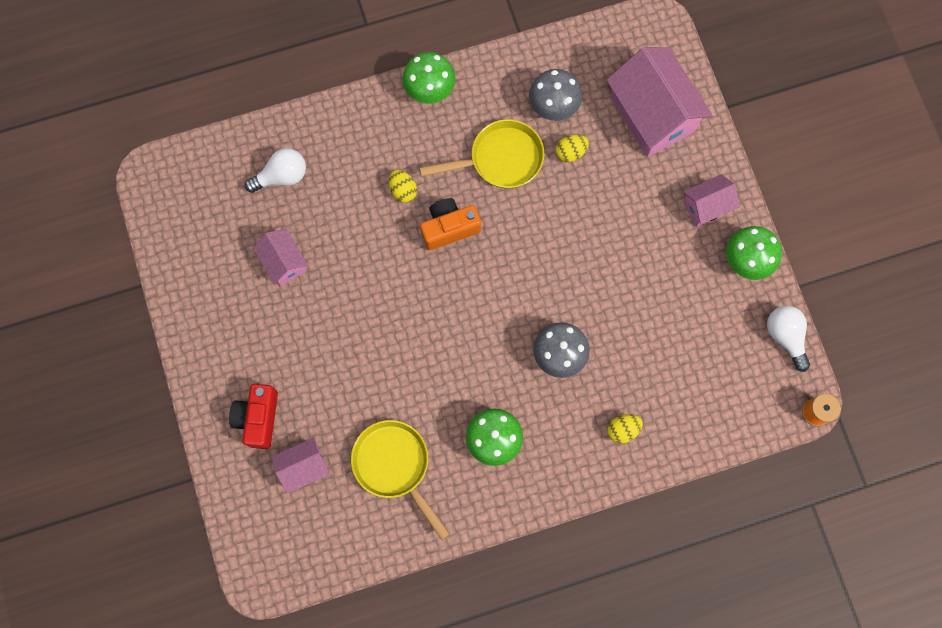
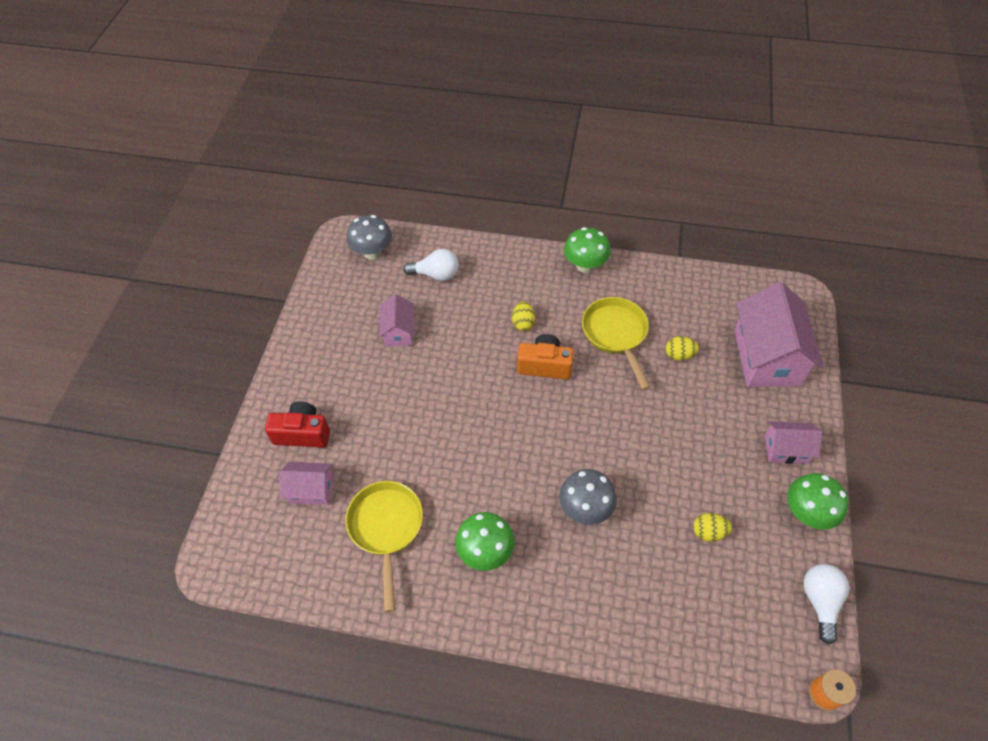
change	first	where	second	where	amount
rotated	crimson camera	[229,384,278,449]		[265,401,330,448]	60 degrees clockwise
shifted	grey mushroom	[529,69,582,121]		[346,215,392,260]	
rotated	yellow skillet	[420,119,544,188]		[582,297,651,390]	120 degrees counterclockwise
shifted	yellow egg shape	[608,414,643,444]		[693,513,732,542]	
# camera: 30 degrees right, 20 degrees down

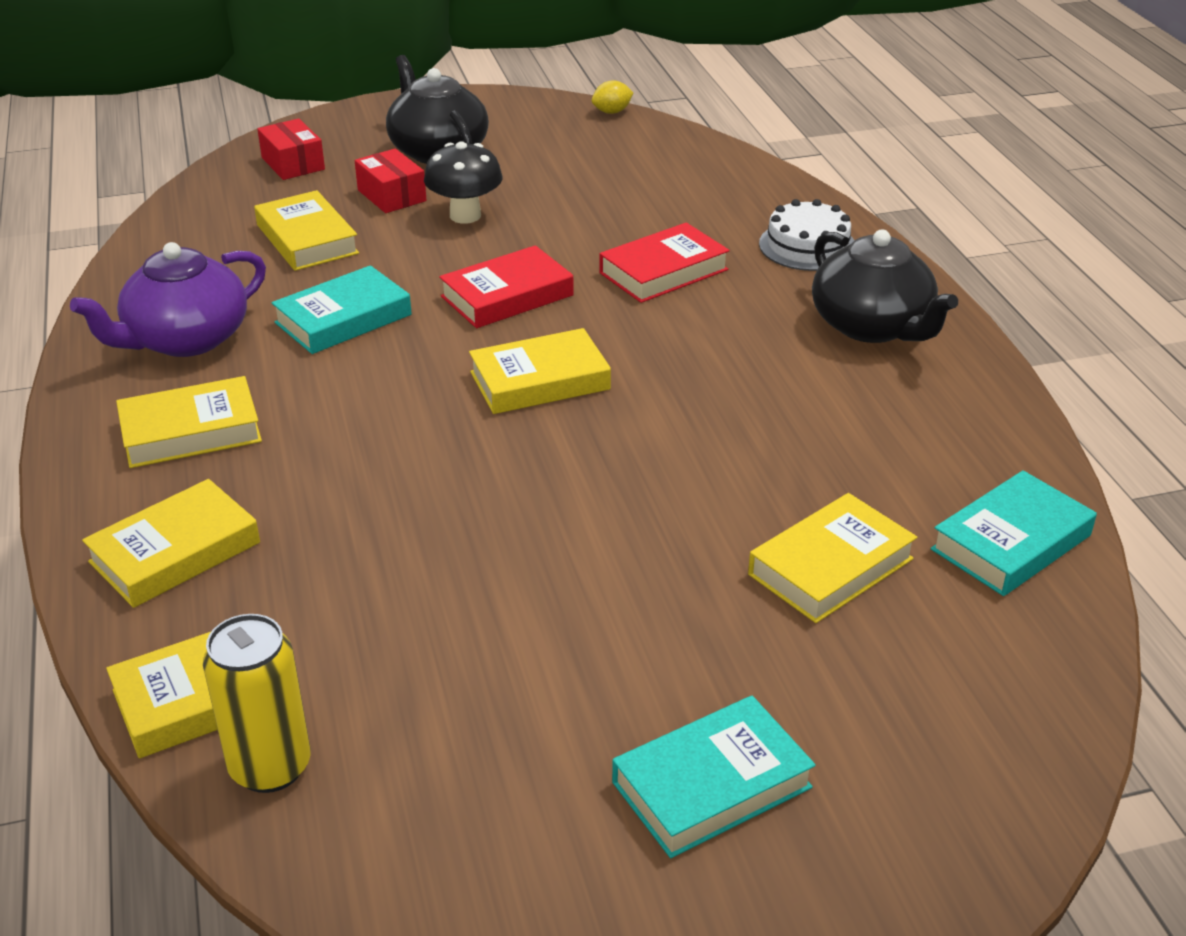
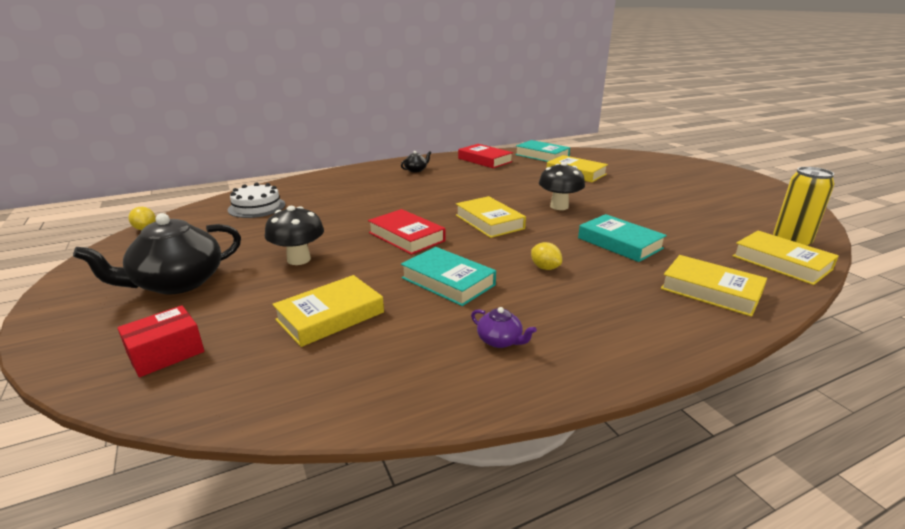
change	first	where	second	where	amount
shifted	snow-white cake	[759,199,854,271]		[228,183,285,218]	
scaled	ebony tea pot	[812,229,958,343]		[401,151,432,172]	x0.44
shifted	crimson hardback	[599,222,730,303]		[458,144,513,168]	
scaled	violet tea pot	[70,242,266,357]		[471,307,537,348]	x0.44
new			yellow citrus fruit	[531,242,562,270]	
new			ebony mushroom	[539,162,585,210]	
shifted	turquoise hardback	[612,696,816,858]		[578,214,667,262]	
gone	yellow hardback	[116,376,262,468]			
gone	crimson box	[355,149,426,213]			
# camera: 100 degrees left, 10 degrees down

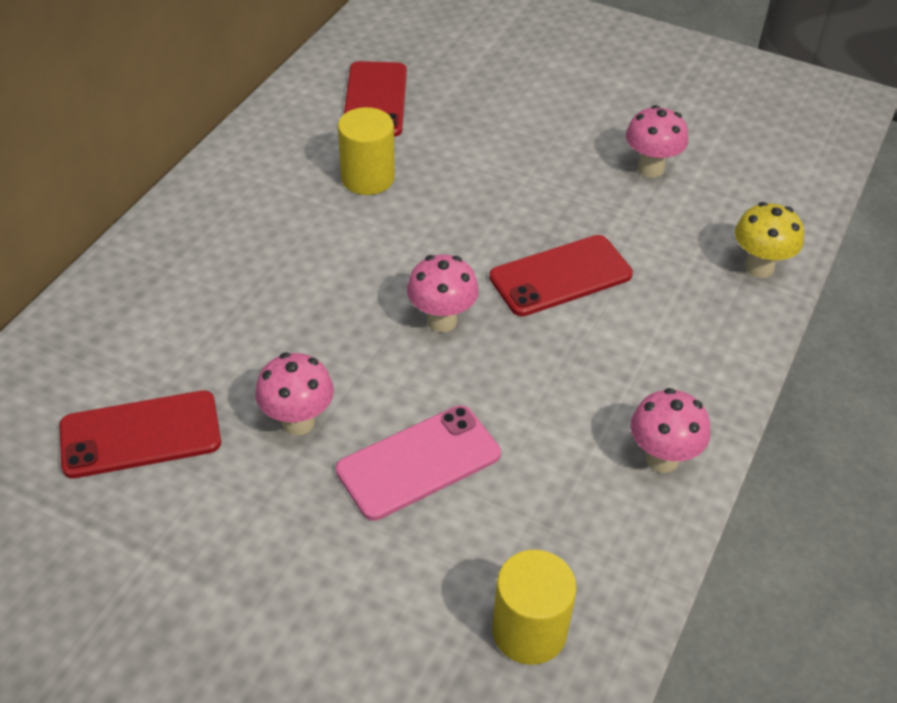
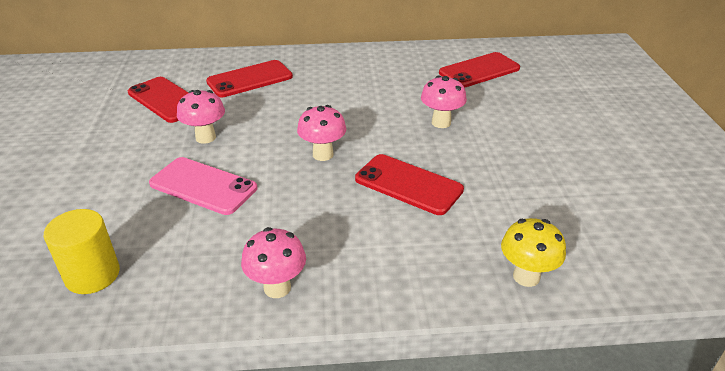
change	first	where	second	where	amount
new			crimson smartphone	[206,60,293,97]	
shifted	pink mushroom	[626,105,688,178]		[421,76,467,128]	
gone	yellow solid cylinder	[338,107,395,195]			
# camera: 60 degrees right, 10 degrees down

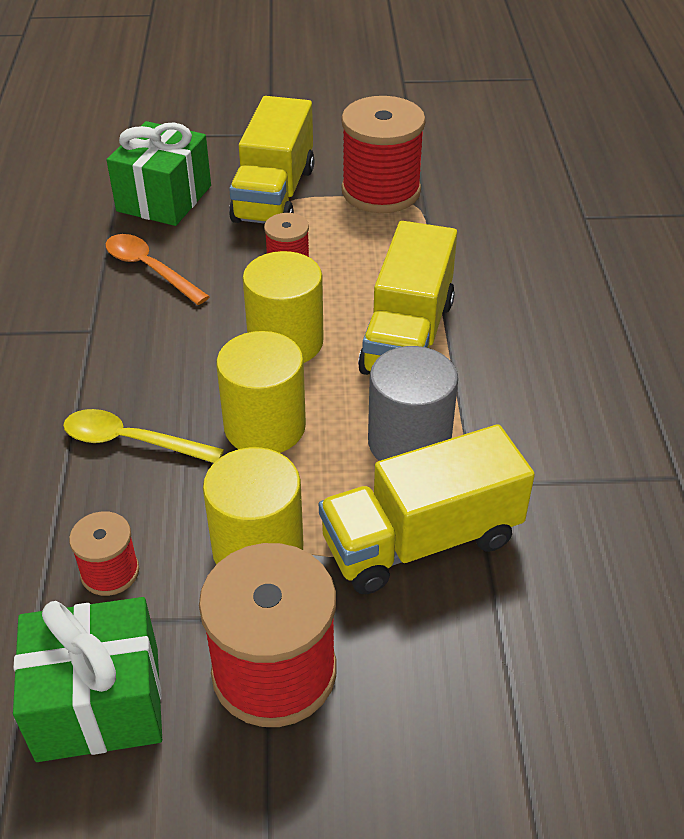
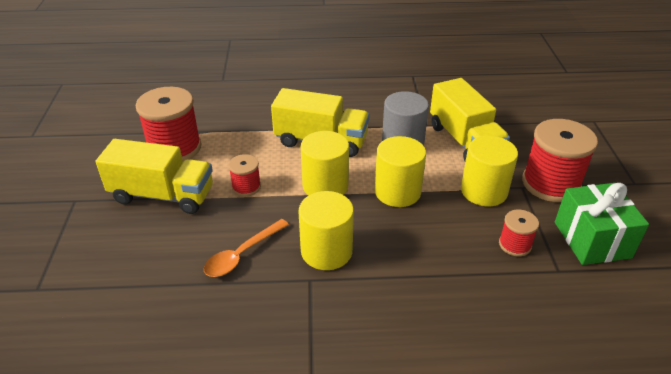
change	first	where	second	where	amount
new			yellow solid cylinder	[298,191,354,270]	
gone	yellow spoon	[63,409,224,463]			
gone	green present	[107,121,211,226]			
# camera: 90 degrees left, 5 degrees down

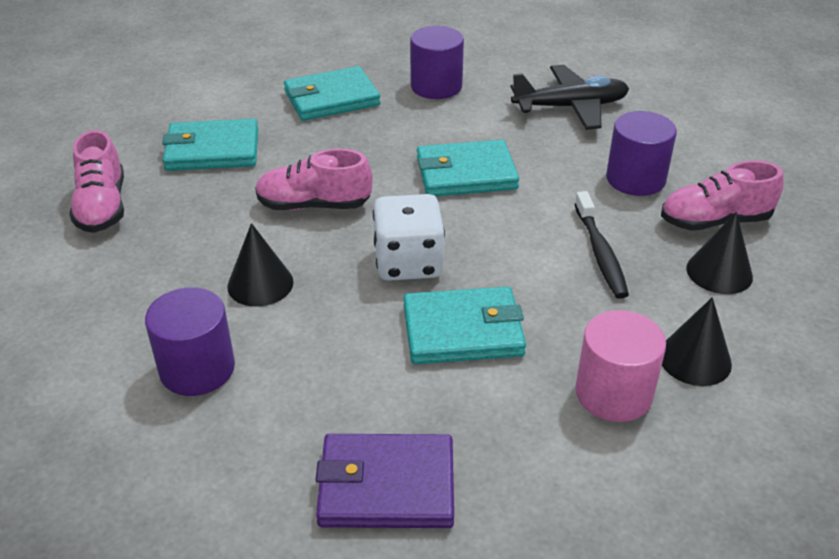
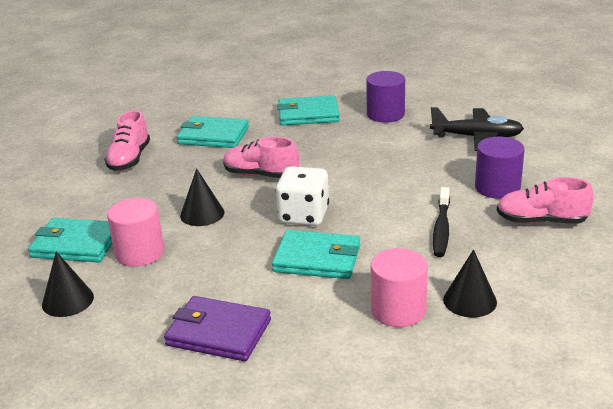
change	first	where	second	where	amount
shifted	turquoise wallet	[417,140,519,196]		[28,218,112,262]	
shifted	ebony solid cone	[686,212,753,294]		[42,251,94,317]	
repainted	violet solid cylinder	[145,287,235,396]	pink solid cylinder	[107,198,164,267]	
# camera: 20 degrees right, 10 degrees down

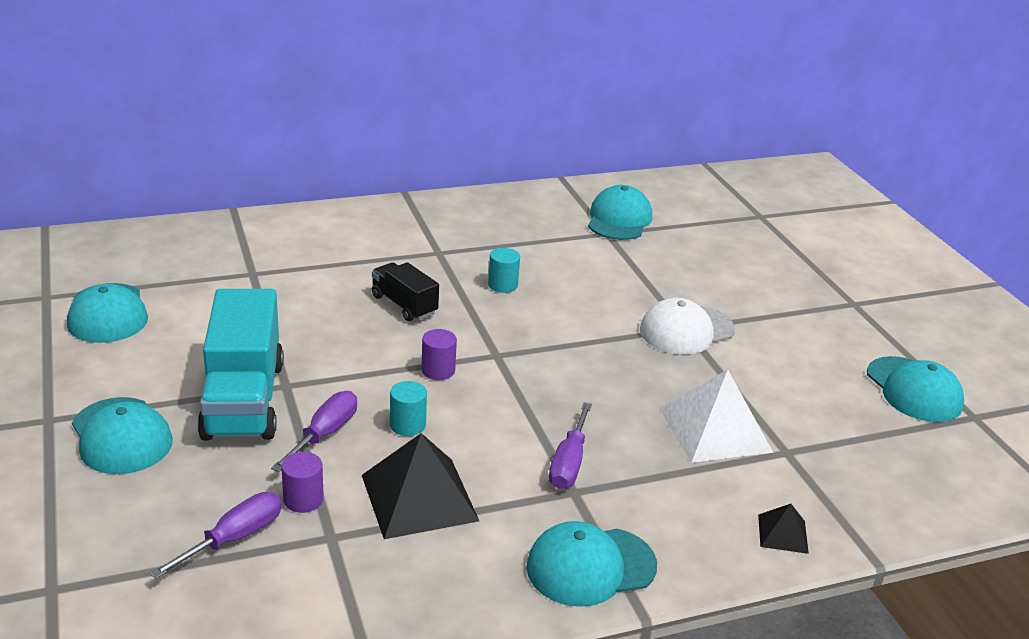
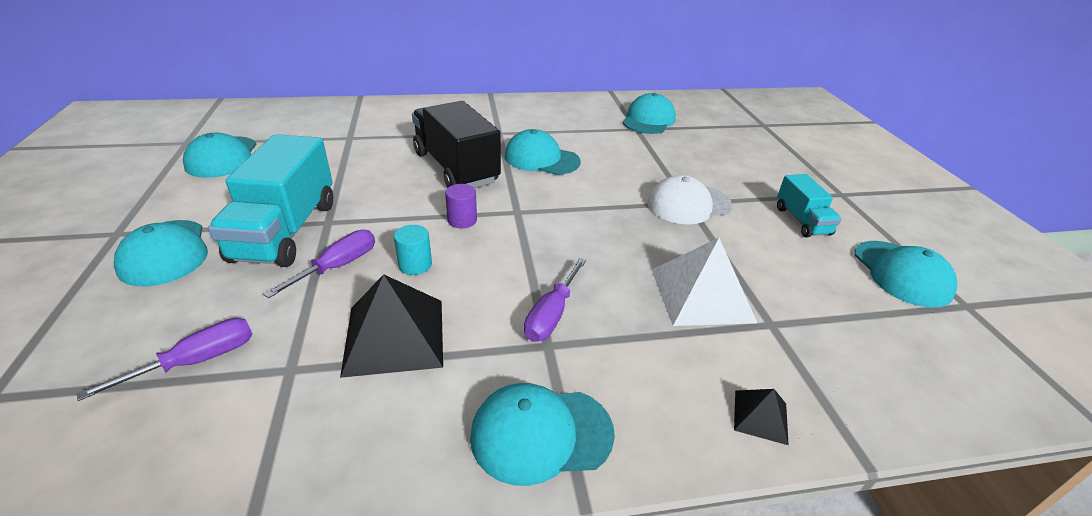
change	first	where	second	where	amount
scaled	ebony lorry	[372,262,439,321]		[412,101,501,188]	x1.86
swapped	turquoise solid cylinder	[488,248,520,293]	turquoise baseball cap	[504,129,581,175]	
new			turquoise lorry	[777,174,842,237]	
gone	violet solid cylinder	[281,452,324,513]			
# camera: 10 degrees right, 5 degrees up

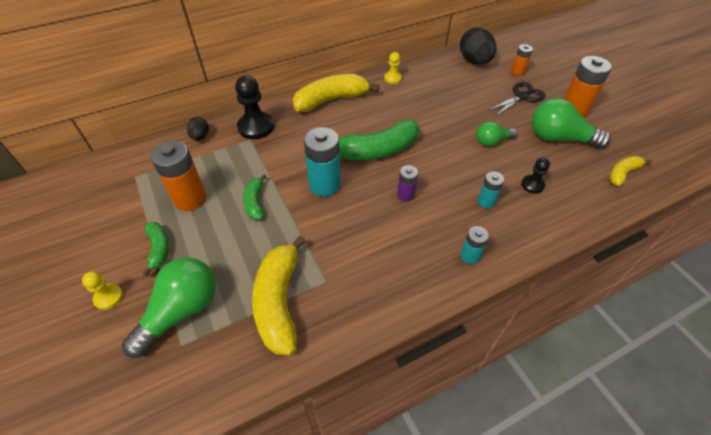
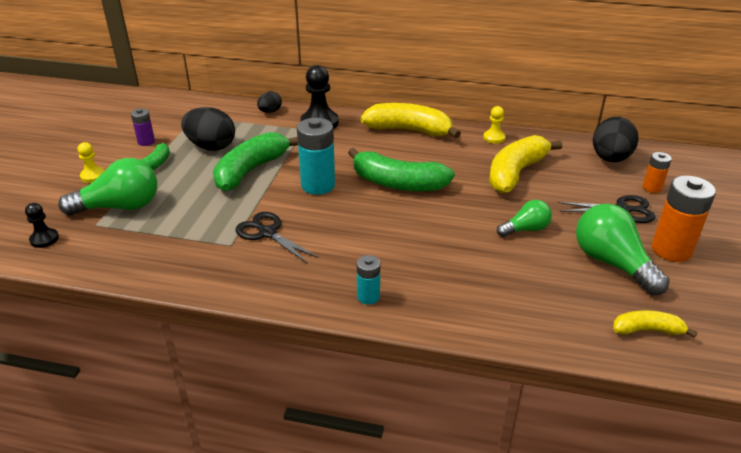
change	first	where	second	where	amount
shifted	ebony pawn	[521,158,550,193]		[25,203,59,248]	
shifted	violet AA battery	[397,165,418,202]		[131,108,155,146]	
swapped	orange-coloured AA battery	[151,141,207,211]	ebony egg shape	[181,107,235,151]	
scaled	green banana	[243,174,267,220]		[213,132,298,191]	x1.87
new			ebony pair of scissors	[235,212,319,264]	
shifted	yellow banana	[252,236,306,355]		[489,135,562,193]	
rotated	green light bulb	[476,121,518,146]		[497,200,552,237]	135 degrees clockwise
gone	turquoise AA battery	[478,172,505,208]			
# camera: 40 degrees right, 15 degrees down

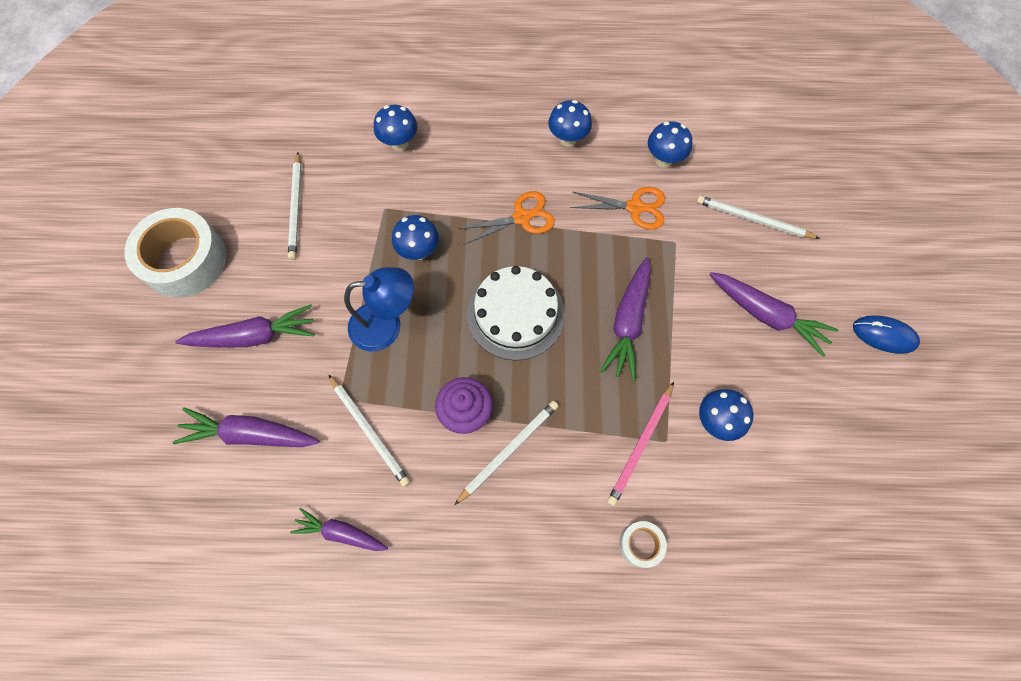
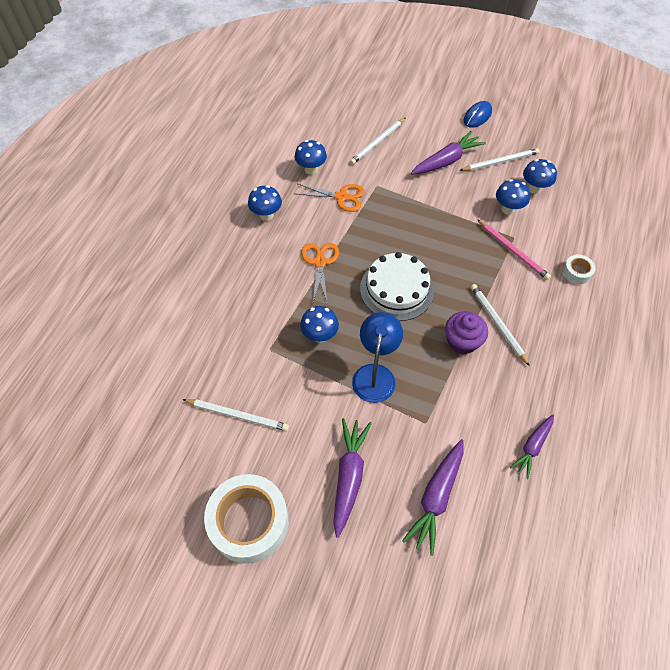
change	first	where	second	where	amount
rotated	orange-coloured pair of scissors	[570,187,665,230]		[296,184,365,212]	75 degrees clockwise
shifted	snow-white wooden pencil	[328,374,410,487]		[459,148,540,171]	
shifted	cobalt mushroom	[374,105,417,151]		[523,159,557,194]	
gone	violet toy carrot	[600,257,651,381]			
# camera: 70 degrees left, 10 degrees down

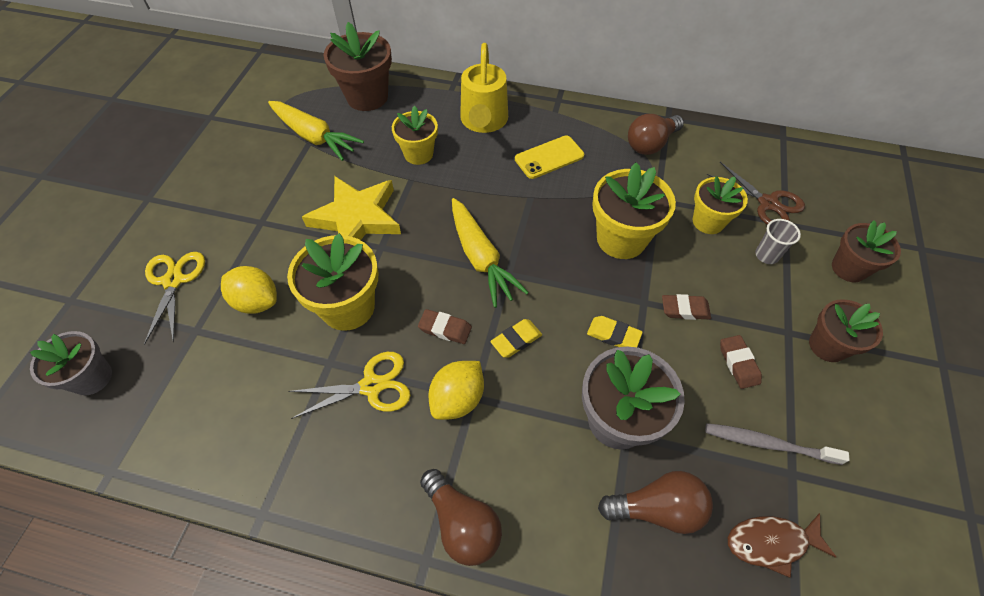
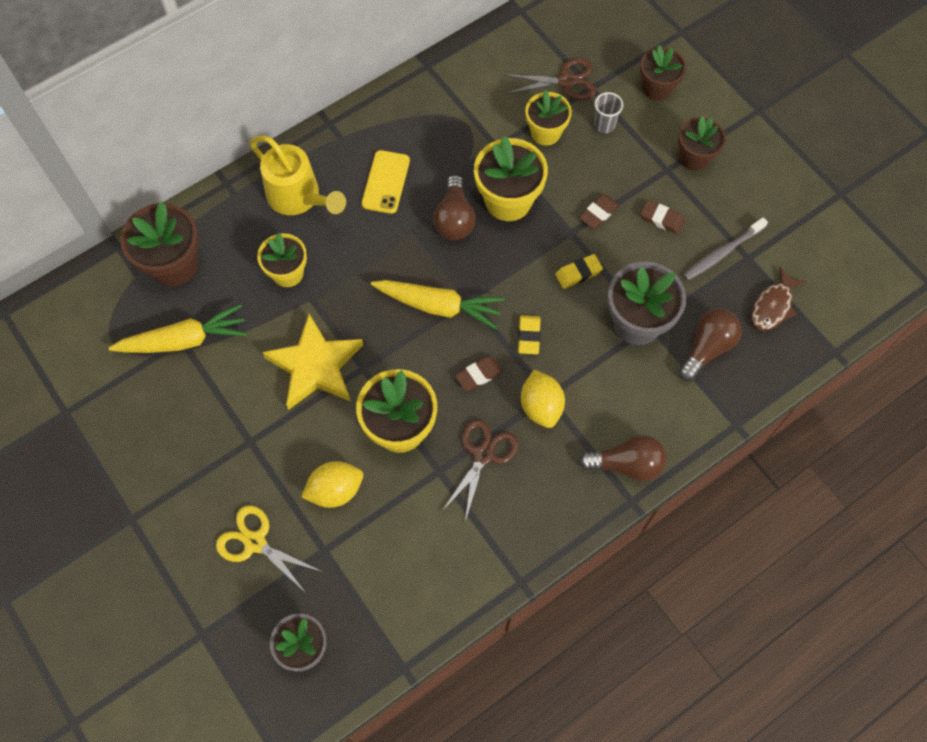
change	first	where	second	where	amount
shifted	dark brown light bulb	[628,114,684,155]		[433,175,475,240]	
repainted	yellow pair of scissors	[289,352,411,419]	dark brown pair of scissors	[442,419,519,522]	
# camera: 50 degrees left, 10 degrees up

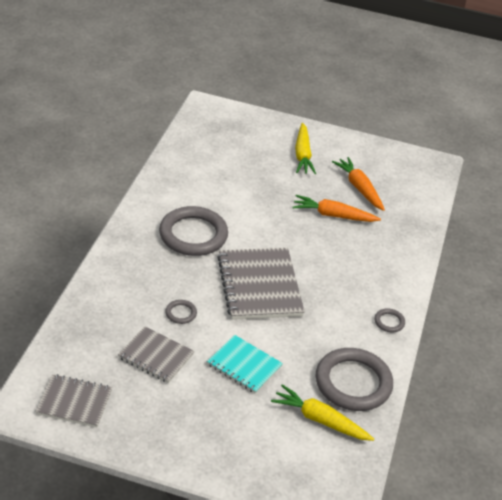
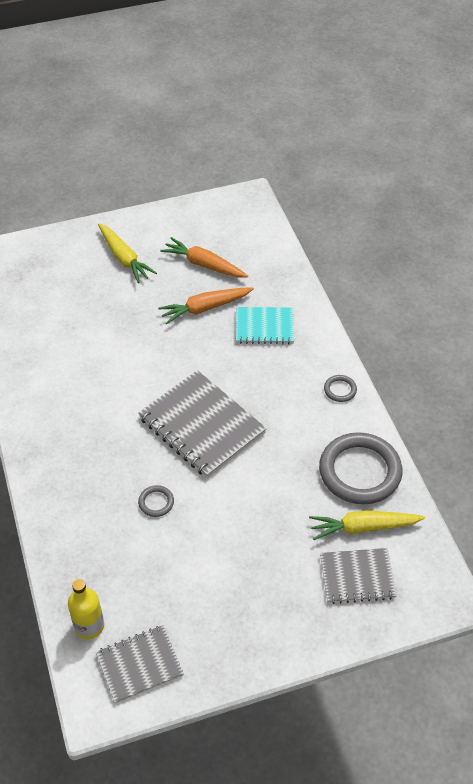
change	first	where	second	where	amount
new			yellow bottle	[68,579,104,639]	
shifted	turquoise exercise book	[207,335,283,394]		[236,307,294,344]	
shifted	grey exercise book	[118,326,195,383]		[320,548,397,604]	
gone	grey ring	[159,206,228,256]			
# camera: 30 degrees left, 10 degrees up

